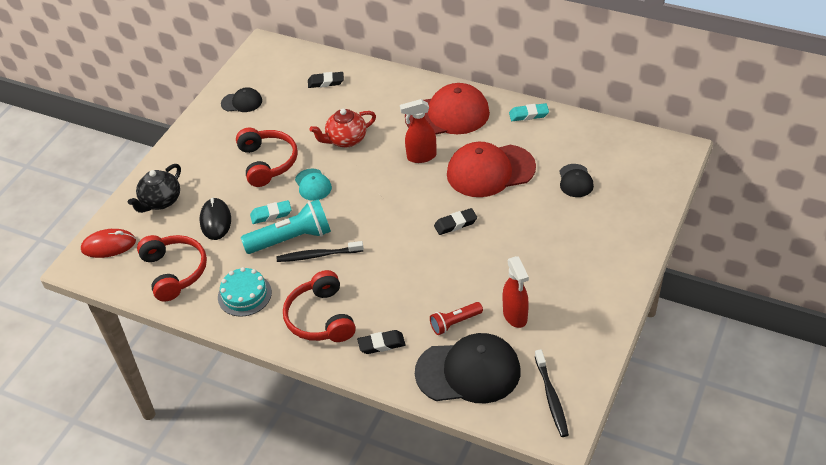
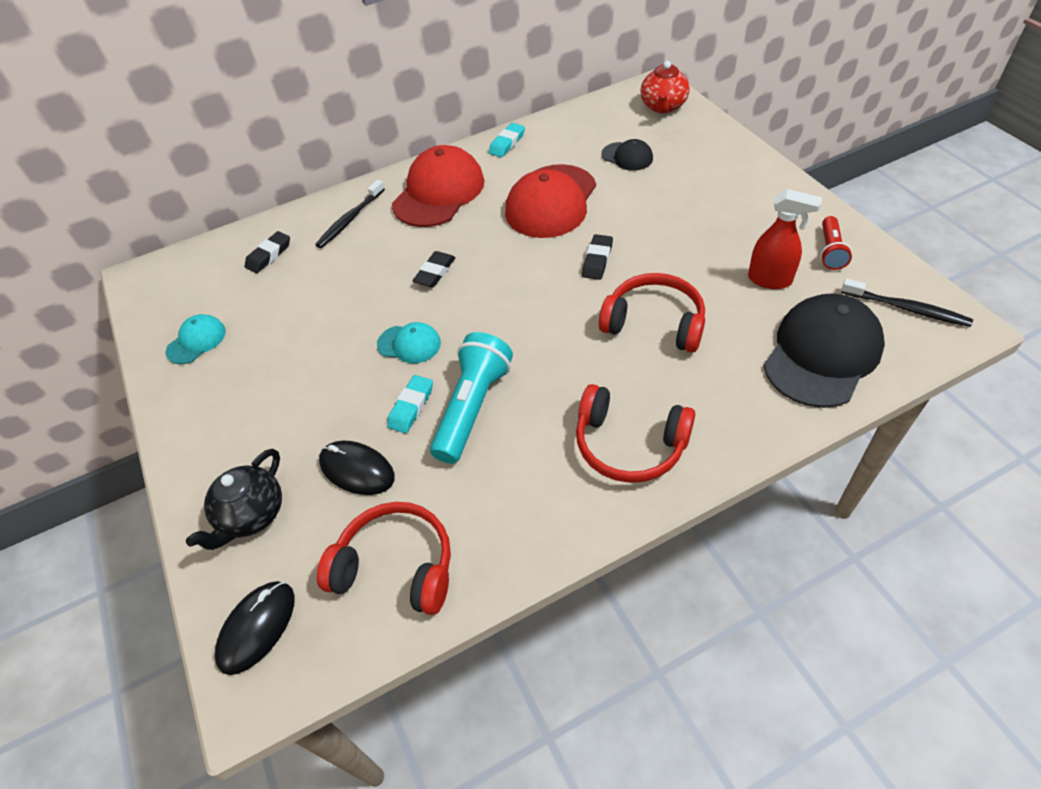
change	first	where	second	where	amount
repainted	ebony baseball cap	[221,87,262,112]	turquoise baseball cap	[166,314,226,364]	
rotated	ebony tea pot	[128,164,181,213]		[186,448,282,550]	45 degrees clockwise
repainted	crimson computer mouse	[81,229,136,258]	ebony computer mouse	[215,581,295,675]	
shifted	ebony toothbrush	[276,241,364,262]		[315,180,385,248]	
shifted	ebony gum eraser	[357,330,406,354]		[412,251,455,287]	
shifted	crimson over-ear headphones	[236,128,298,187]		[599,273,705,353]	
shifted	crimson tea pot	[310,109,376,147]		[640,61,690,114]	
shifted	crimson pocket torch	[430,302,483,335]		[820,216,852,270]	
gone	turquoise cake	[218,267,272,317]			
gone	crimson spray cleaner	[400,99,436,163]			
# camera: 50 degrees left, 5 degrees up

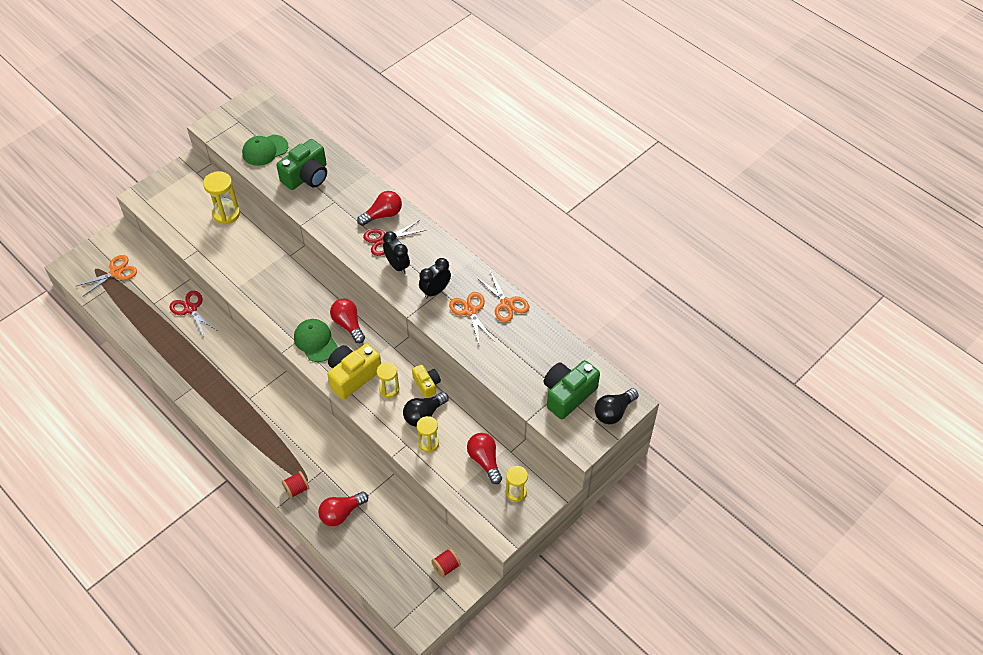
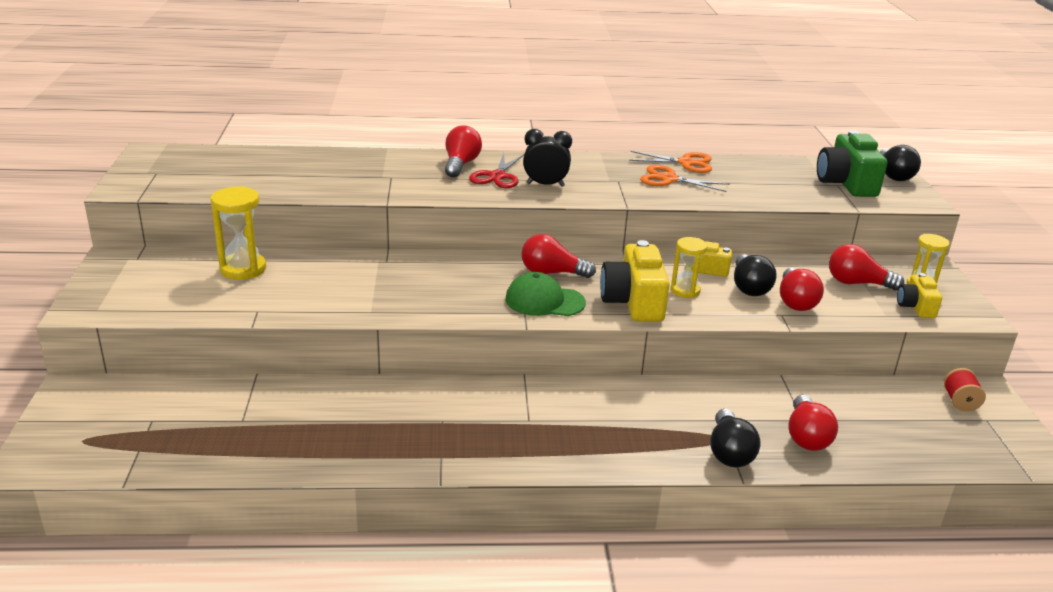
change	first	where	second	where	amount
swapped	crimson bobbin	[282,471,310,499]	ebony light bulb	[710,409,761,467]	
swapped	yellow sand timer	[417,416,439,453]	crimson light bulb	[780,268,824,311]	
new			yellow camera	[897,273,942,318]	
gone	orange-coloured pair of scissors	[77,255,137,296]			
gone	crimson pair of scissors	[170,291,218,339]			
gone	green baseball cap	[242,135,288,166]			
gone	green camera	[276,139,327,190]			
gone	ebony bedside clock	[419,258,451,299]			
# camera: 50 degrees left, 25 degrees down

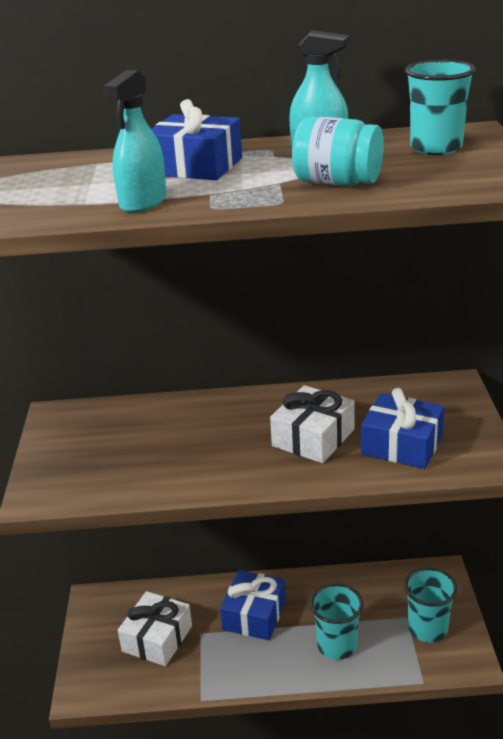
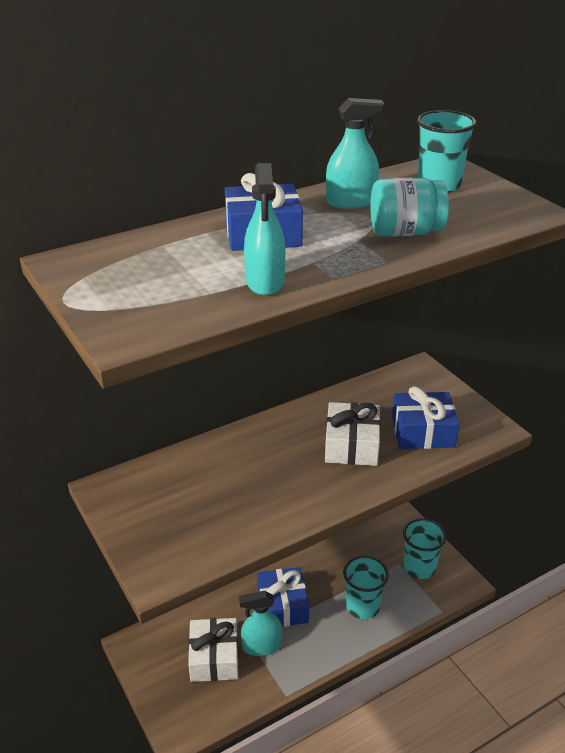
change	first	where	second	where	amount
new			turquoise spray cleaner	[239,591,282,656]	
# camera: 30 degrees left, 5 degrees up

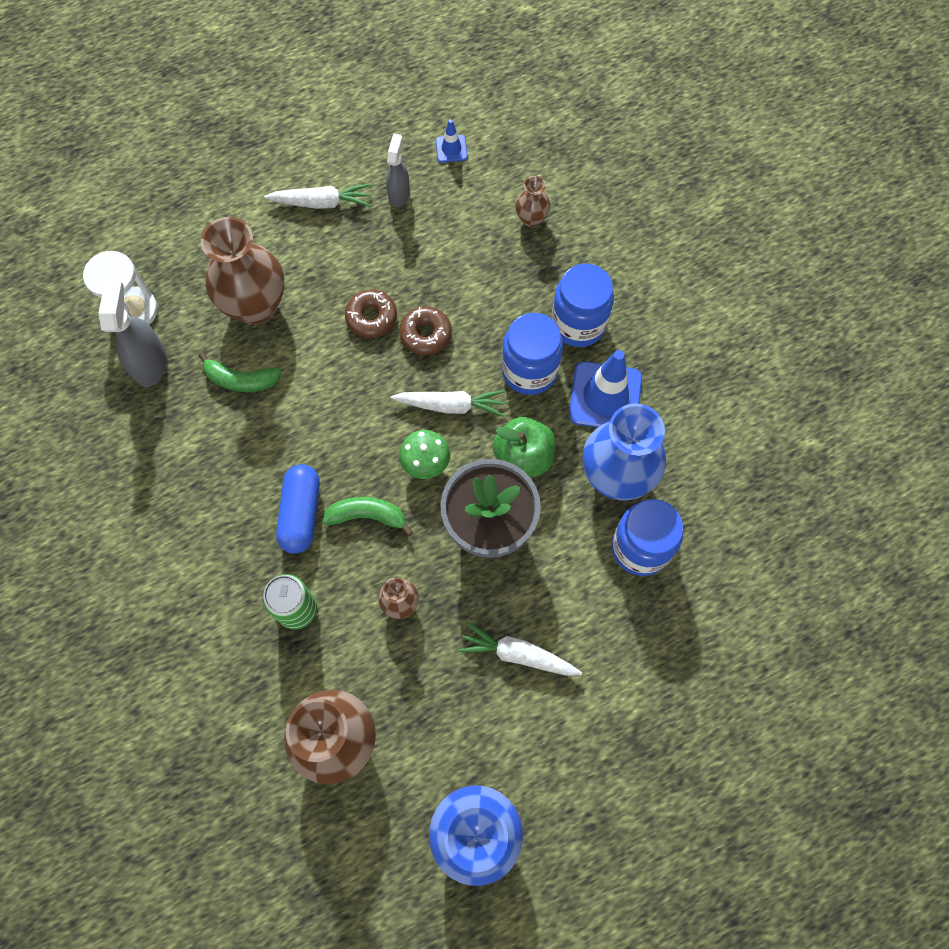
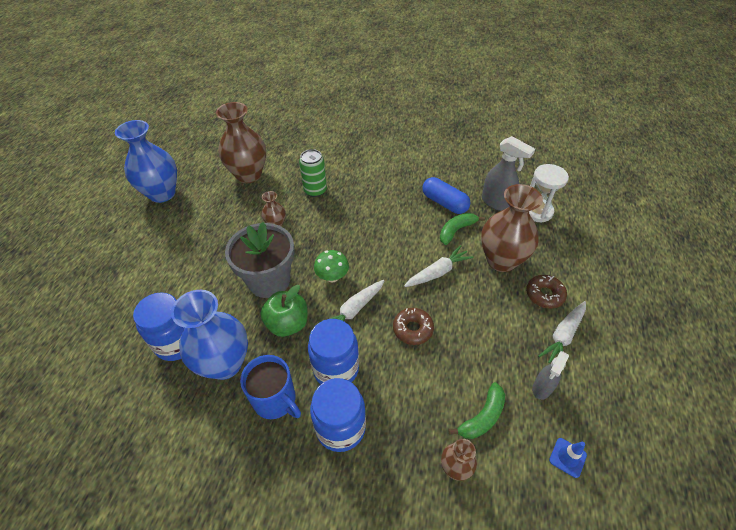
change	first	where	second	where	amount
swapped	cobalt traffic cone	[569,350,642,428]	cobalt coffee mug	[240,355,301,419]	
shifted	snow-white toy carrot	[458,622,582,676]		[404,245,473,287]	
shifted	cobalt pill	[276,464,320,554]		[422,177,471,214]	
shifted	green banana	[322,497,413,536]		[449,382,505,439]	
shifted	dark brown glazed donut	[345,290,397,338]		[526,275,567,309]	
rotated	grey spray cleaner	[386,133,410,207]		[532,351,569,400]	75 degrees clockwise
# camera: 130 degrees right, 20 degrees down

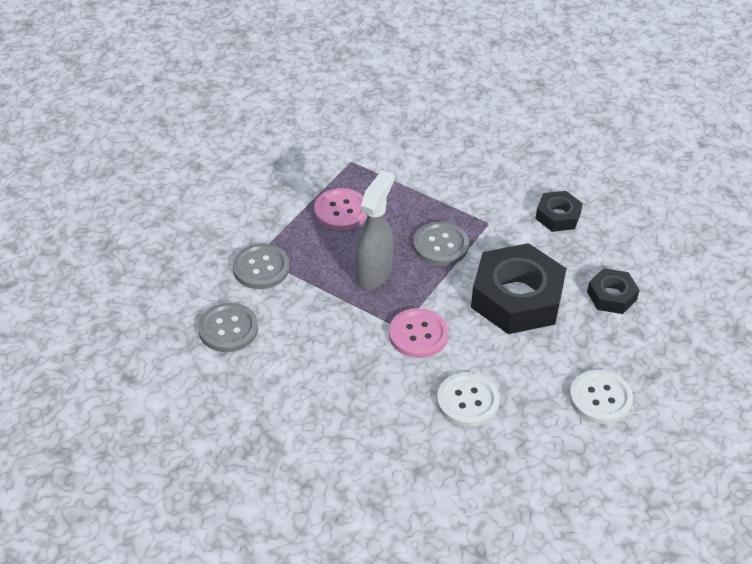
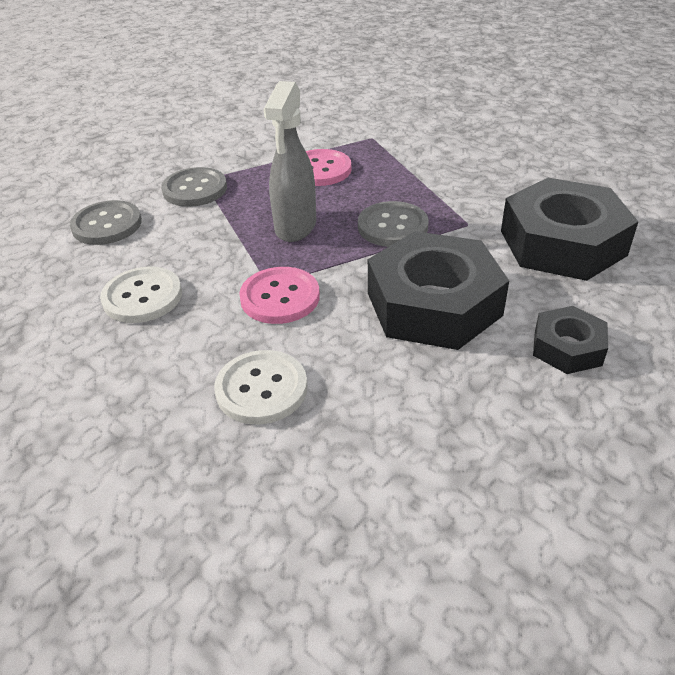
change	first	where	second	where	amount
shifted	snow-white shirt button	[570,370,633,424]		[100,267,182,323]	
rotated	grey spray cleaner	[355,171,394,289]		[263,81,316,242]	135 degrees clockwise
scaled	ebony nut	[535,191,583,232]		[501,178,638,281]	x1.95
# camera: 35 degrees right, 5 degrees down

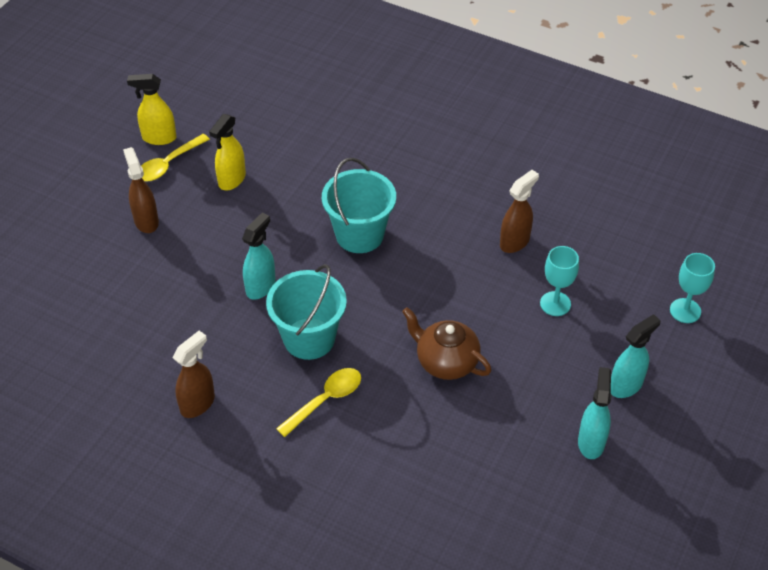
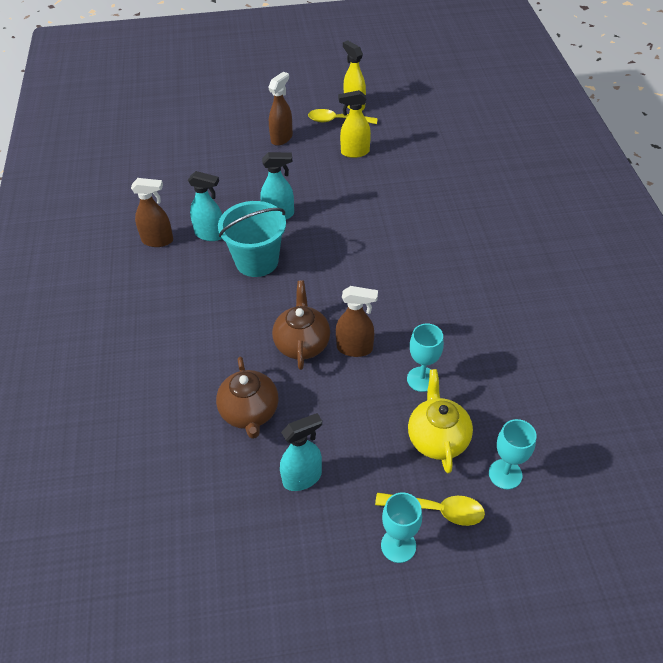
change	first	where	second	where	amount
shifted	turquoise spray cleaner	[611,314,661,398]		[188,171,222,241]	
new			dark brown tea pot	[216,357,279,439]	
shifted	dark brown spray cleaner	[500,170,539,253]		[336,286,378,357]	
shifted	yellow spoon	[276,368,361,437]		[375,493,485,526]	
new			turquoise chalice	[381,492,422,563]	
new			yellow tea pot	[408,369,473,473]	
gone	turquoise sand bucket	[322,158,396,253]			
# camera: 55 degrees right, 0 degrees up

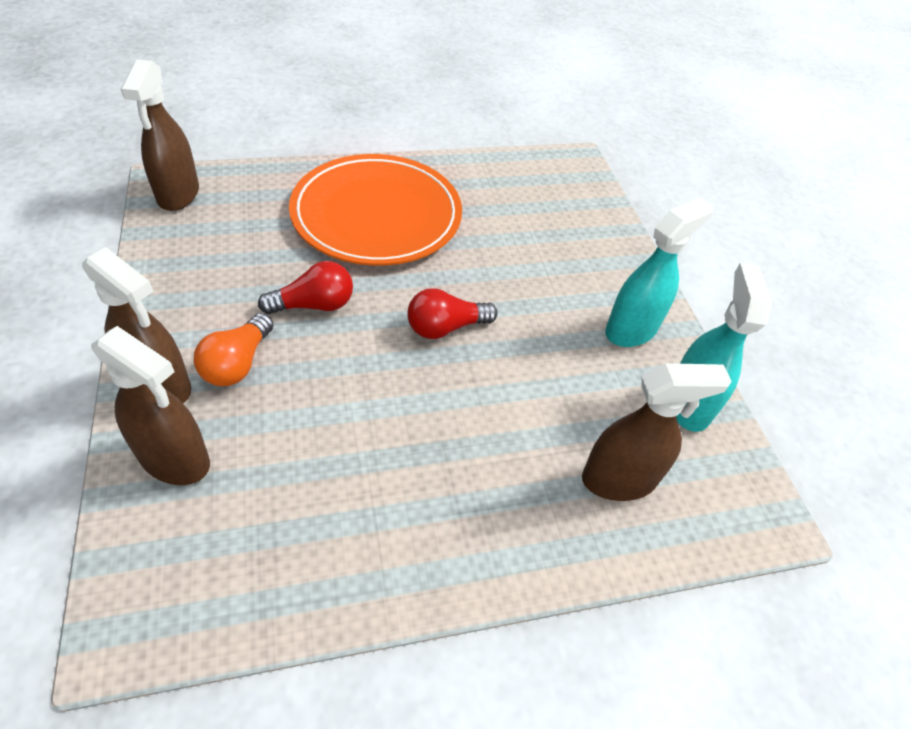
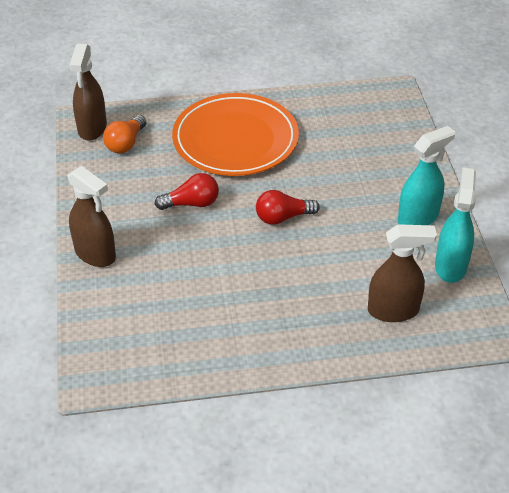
change	first	where	second	where	amount
shifted	orange-coloured light bulb	[194,313,274,386]		[103,115,147,153]	
gone	dark brown spray cleaner	[91,326,210,485]			
# camera: 10 degrees right, 5 degrees down

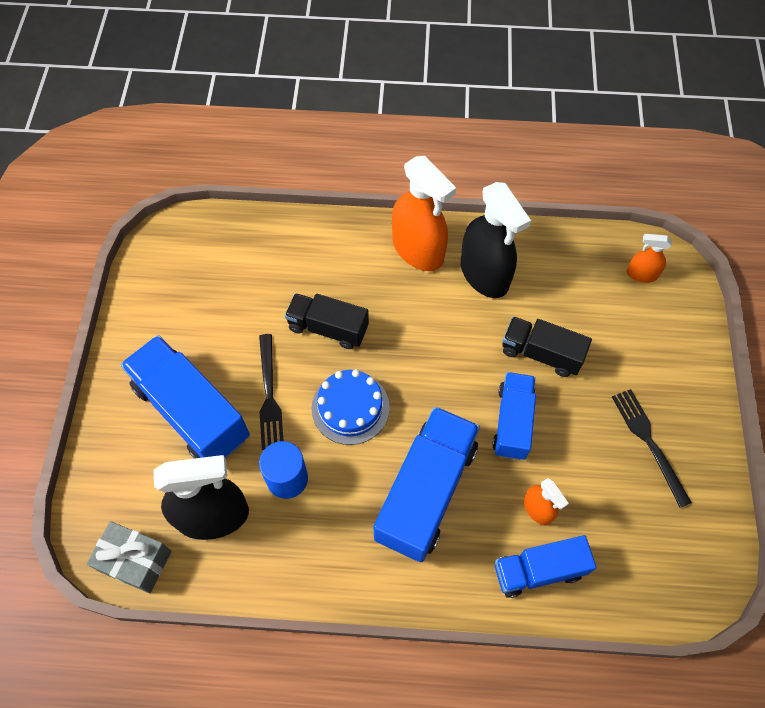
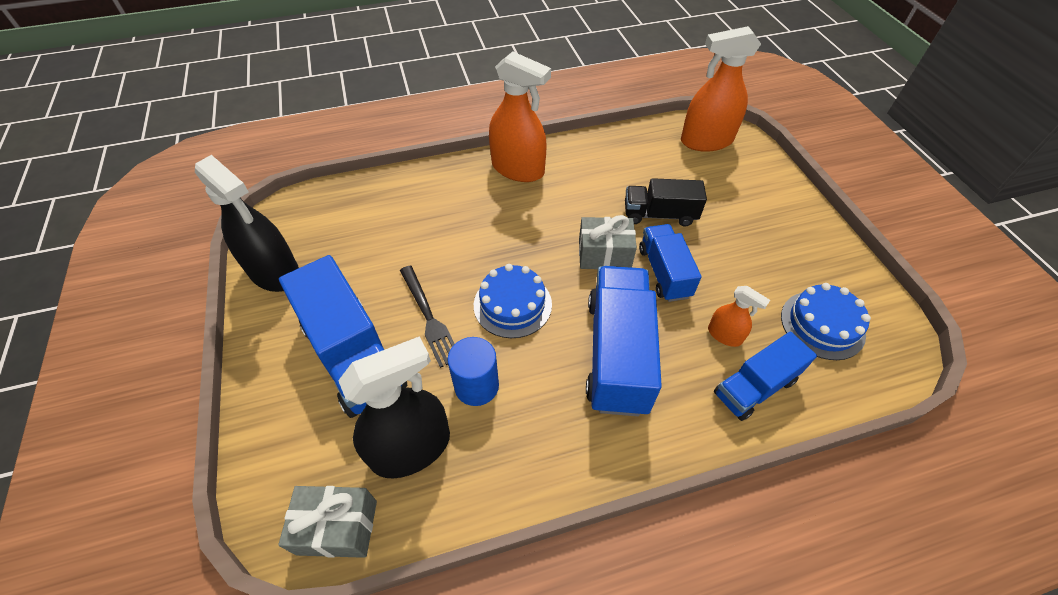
change	first	where	second	where	amount
shifted	ebony spray cleaner	[461,182,531,298]		[195,155,299,292]	
rotated	cobalt lorry	[120,335,250,459]		[279,255,408,418]	150 degrees counterclockwise
new			grey present	[579,215,637,269]	
scaled	orange-coloured spray cleaner	[627,234,672,283]		[681,26,761,152]	x2.01
new			cobalt cake	[781,283,871,360]	
gone	ebony lorry	[285,293,369,349]			
gone	ebony dinner fork	[612,389,692,508]			
# camera: 20 degrees left, 10 degrees down

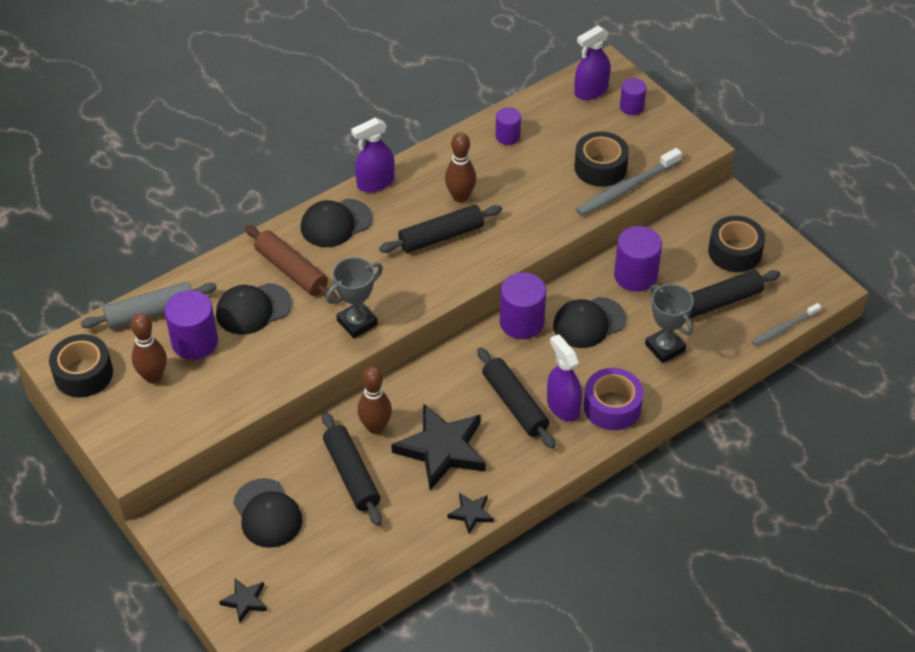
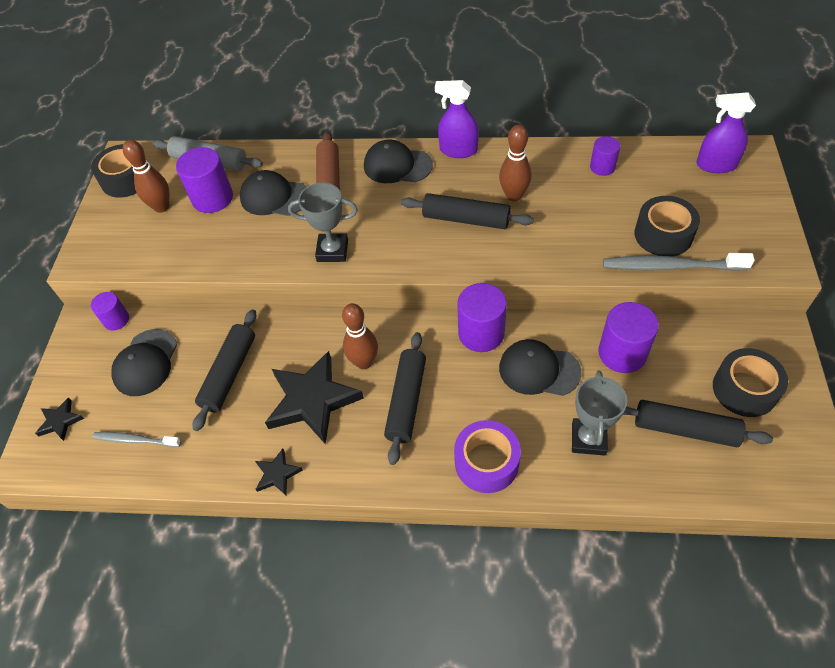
change	first	where	second	where	amount
shifted	violet solid cylinder	[620,78,647,115]		[91,292,129,330]	
shifted	grey toothbrush	[752,303,821,346]		[92,432,181,447]	
shifted	dark brown skittle	[358,366,392,434]		[342,303,378,369]	
gone	violet spray cleaner	[547,334,582,421]			
# camera: 45 degrees right, 5 degrees up

